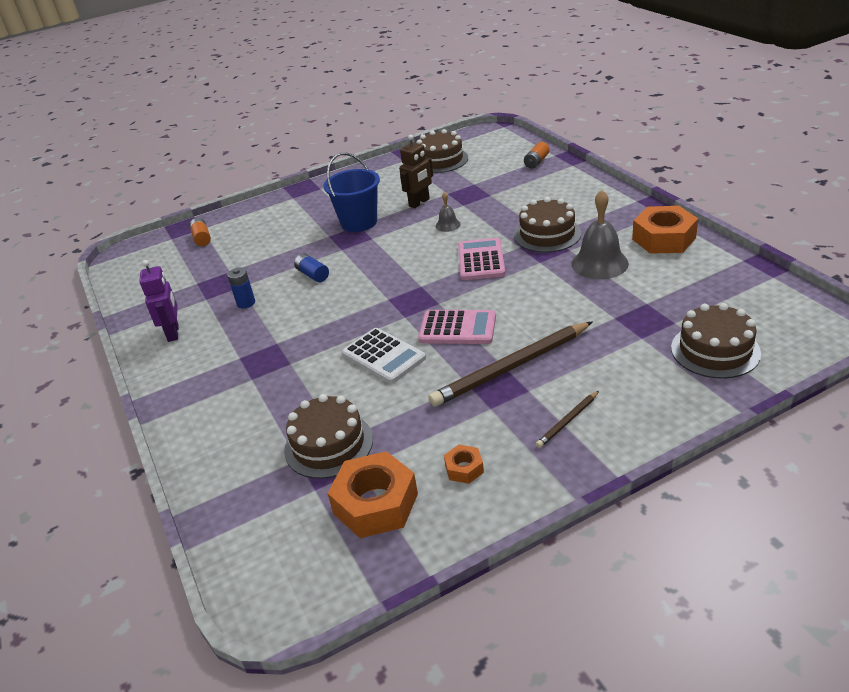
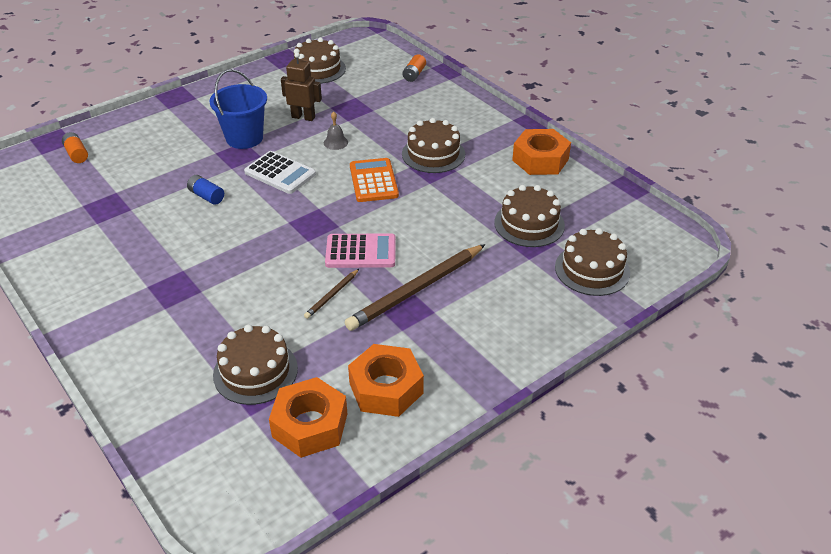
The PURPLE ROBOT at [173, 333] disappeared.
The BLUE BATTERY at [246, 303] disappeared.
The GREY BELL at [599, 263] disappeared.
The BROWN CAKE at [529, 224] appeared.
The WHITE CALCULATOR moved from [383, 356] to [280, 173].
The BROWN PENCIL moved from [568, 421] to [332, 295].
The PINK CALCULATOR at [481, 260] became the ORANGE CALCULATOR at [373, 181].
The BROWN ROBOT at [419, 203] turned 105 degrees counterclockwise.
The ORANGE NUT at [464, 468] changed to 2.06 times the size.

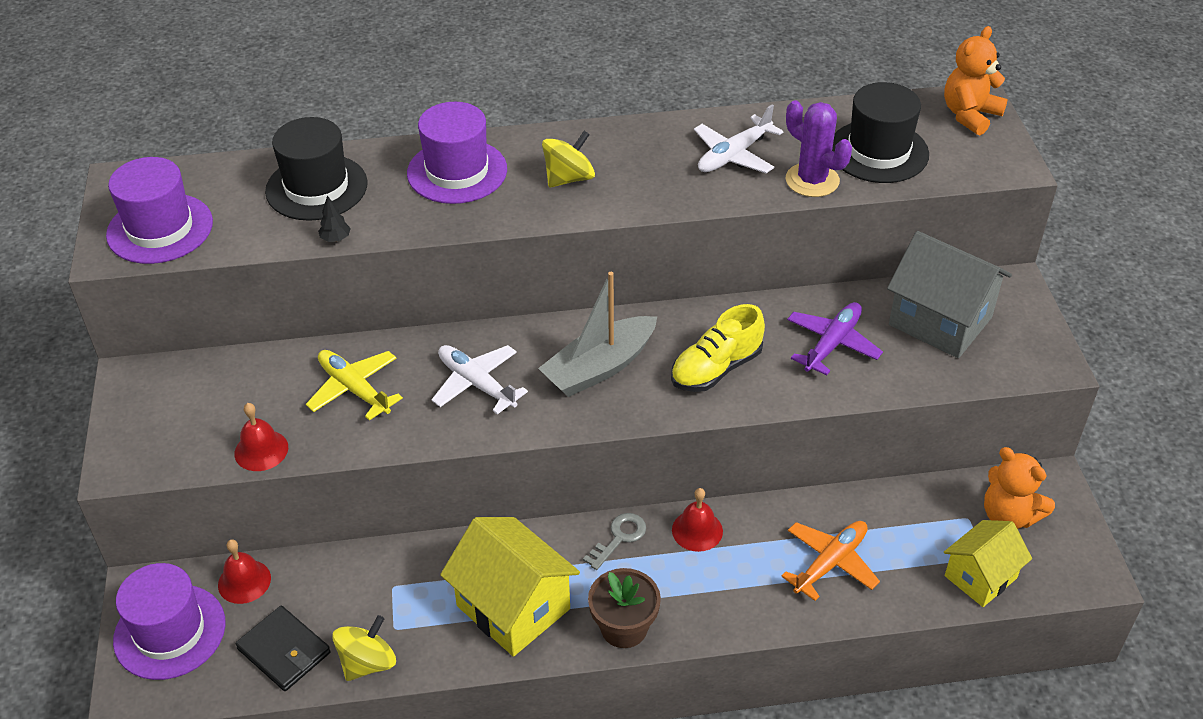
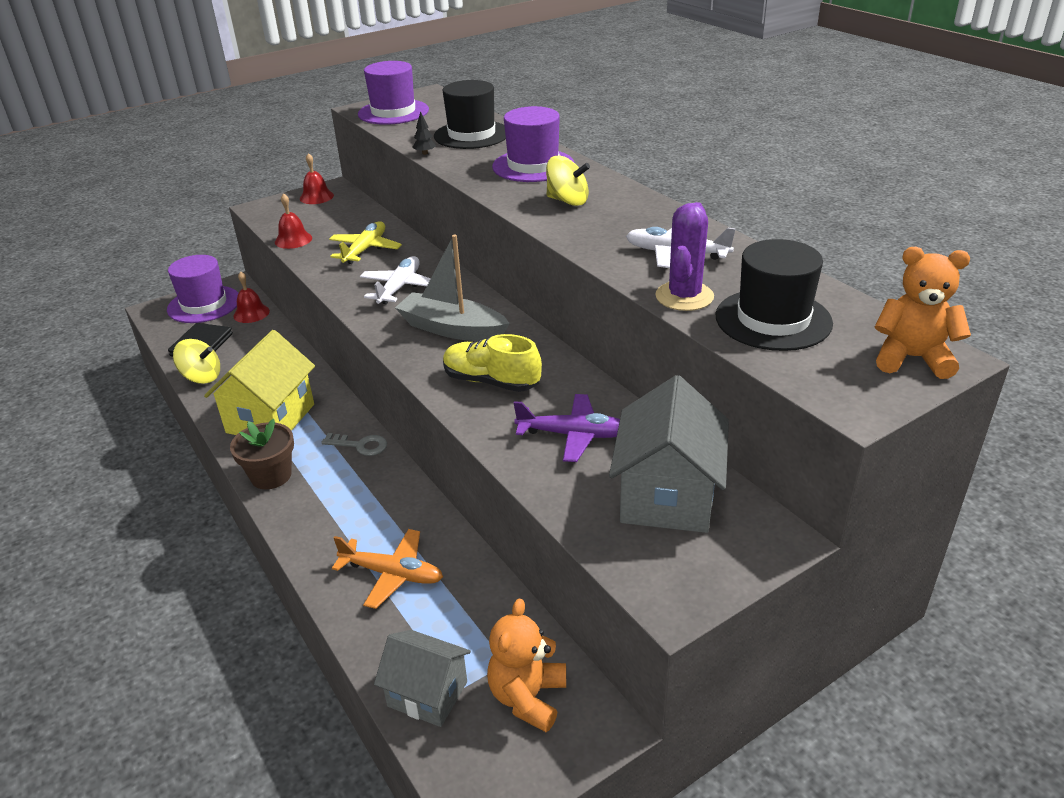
The RED BELL moved from [697, 530] to [316, 197].
The YELLOW HOUSE at [980, 577] became the GREY HOUSE at [427, 694].

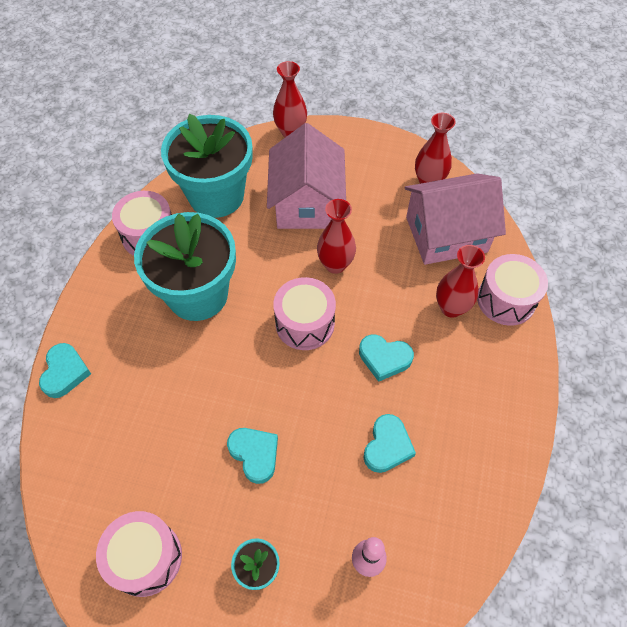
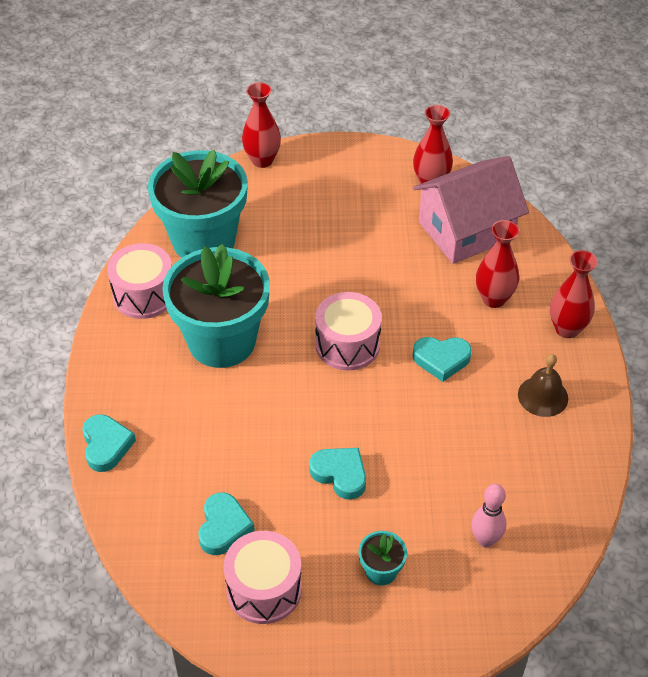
The PINK HOUSE at [307, 203] disappeared.
The PINK DRUM at [506, 300] disappeared.
The BROWN BELL at [543, 396] appeared.
The RED VASE moved from [335, 264] to [567, 329].
The TURQUOISE HEART moved from [387, 446] to [223, 527].

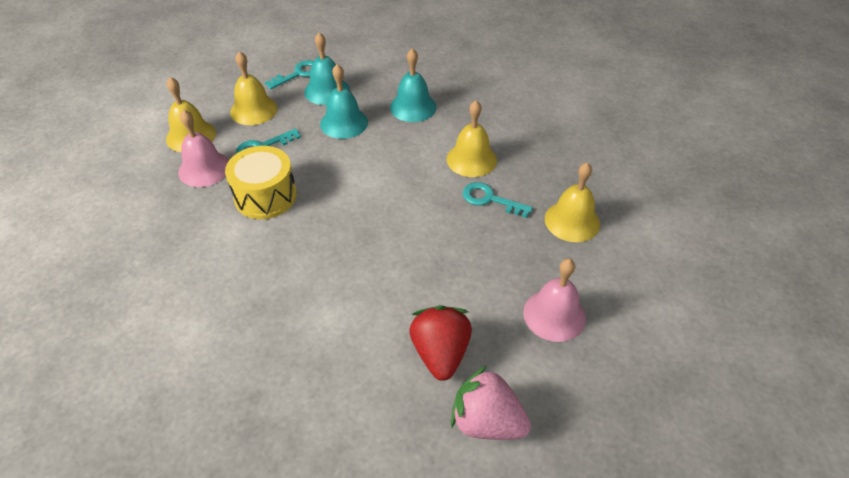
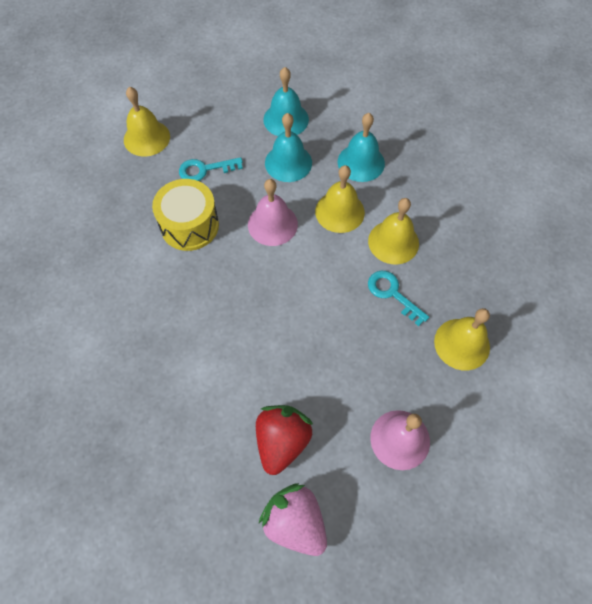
The TURQUOISE KEY at [298, 74] disappeared.
The PINK BELL moved from [204, 169] to [272, 224].
The YELLOW BELL moved from [253, 110] to [339, 211].

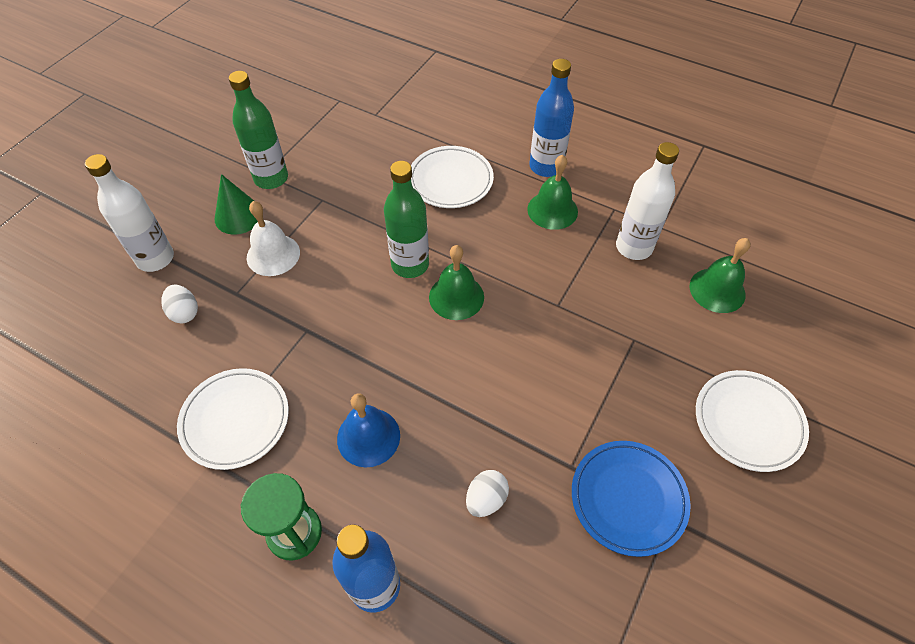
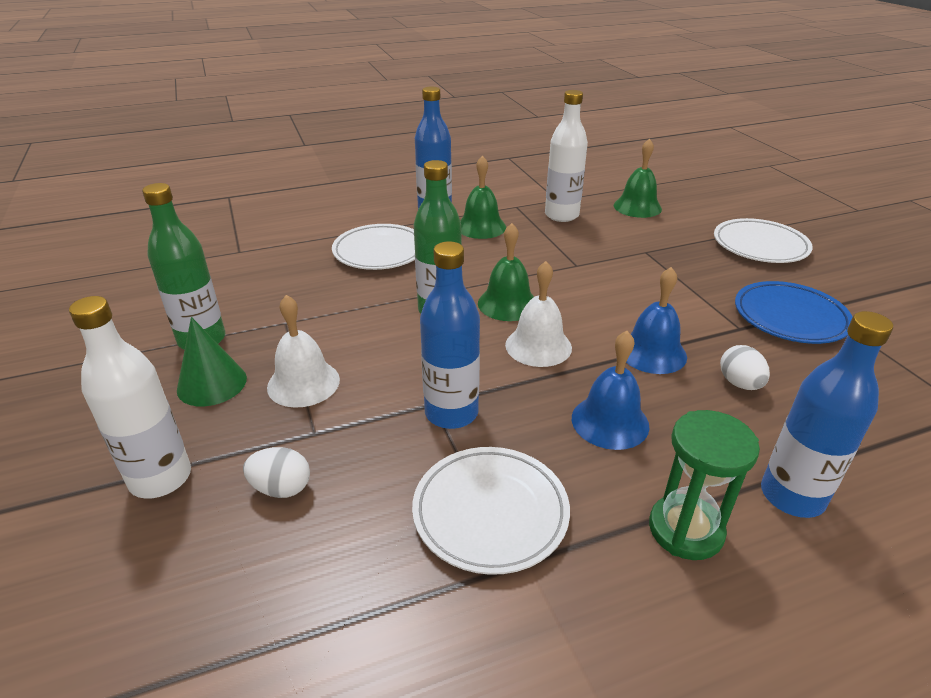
The BLUE BOTTLE at [451, 413] appeared.
The WHITE BELL at [538, 346] appeared.
The BLUE BELL at [652, 352] appeared.

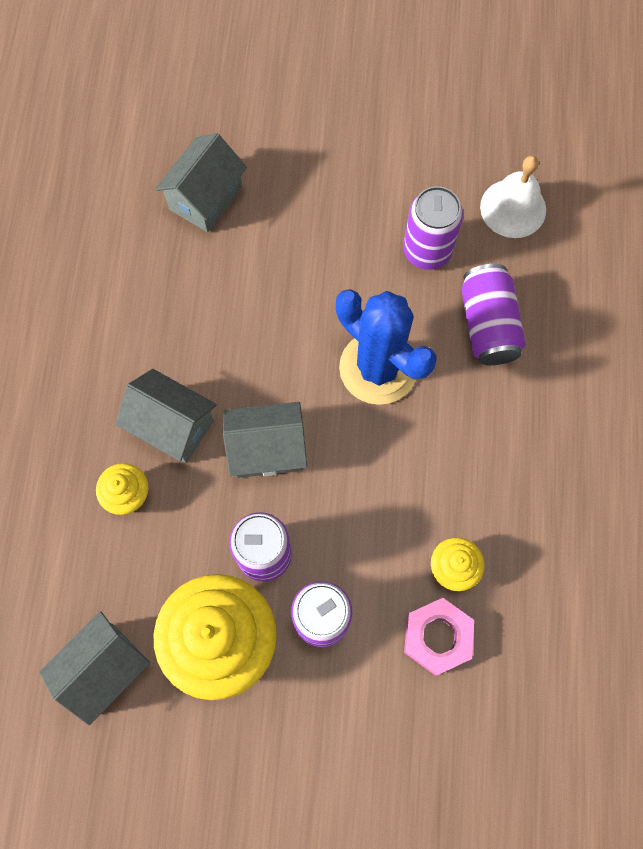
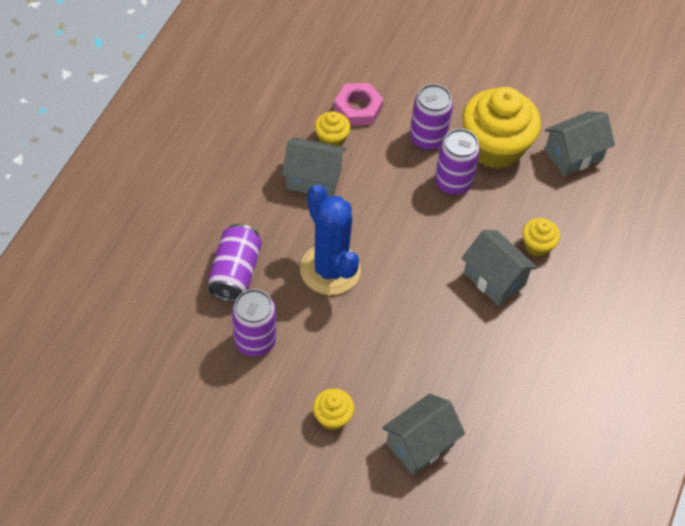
The WHITE BELL at [513, 208] disappeared.
The YELLOW CUPCAKE at [332, 417] appeared.
The GREY HOUSE moved from [267, 449] to [313, 179].

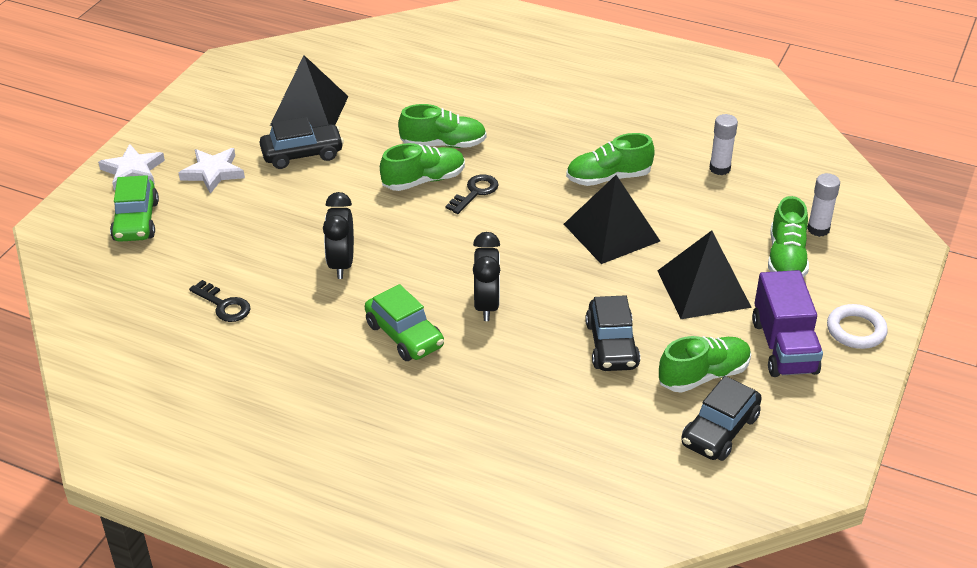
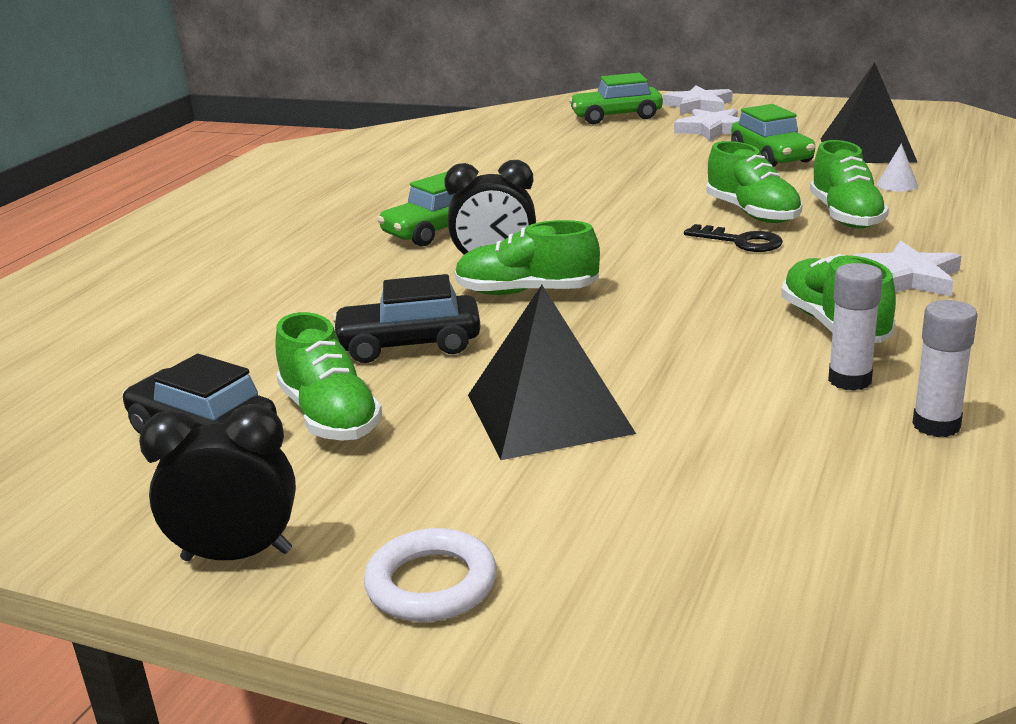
The BLACK KEY at [223, 305] disappeared.
The BLACK PYRAMID at [611, 232] disappeared.
The PURPLE TRUCK at [784, 347] disappeared.
The WHITE STAR at [907, 277] appeared.
The WHITE CONE at [897, 185] appeared.
The BLACK CLOCK moved from [341, 264] to [237, 555].
The GREEN SHOE moved from [786, 258] to [527, 292].
The WHITE GLUE STICK moved from [818, 229] to [849, 380].
The BLACK CAR at [302, 154] became the GREEN CAR at [771, 156].

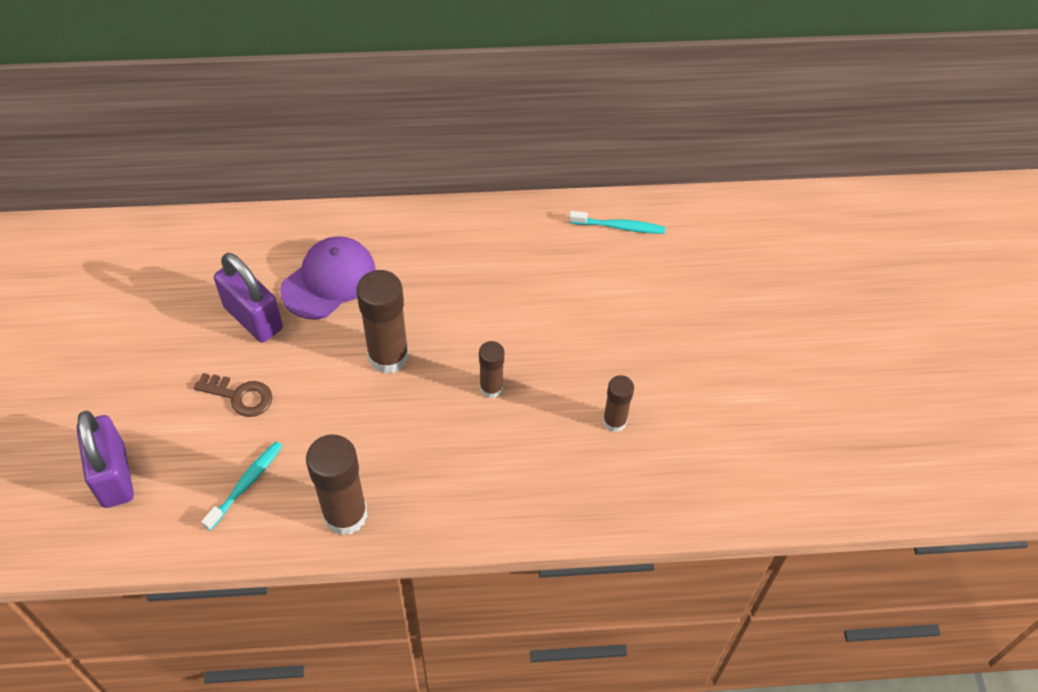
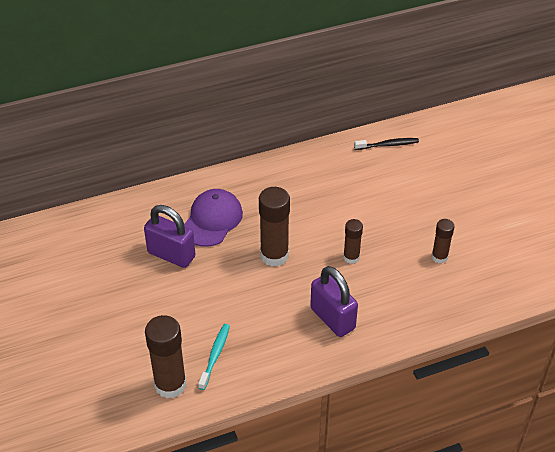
The BROWN KEY at [240, 396] disappeared.
The PURPLE PADLOCK moved from [114, 475] to [332, 318].
The BROWN GLUE STICK moved from [345, 515] to [170, 384].
The TURQUOISE TOOTHBRUSH at [619, 227] became the BLACK TOOTHBRUSH at [388, 145].

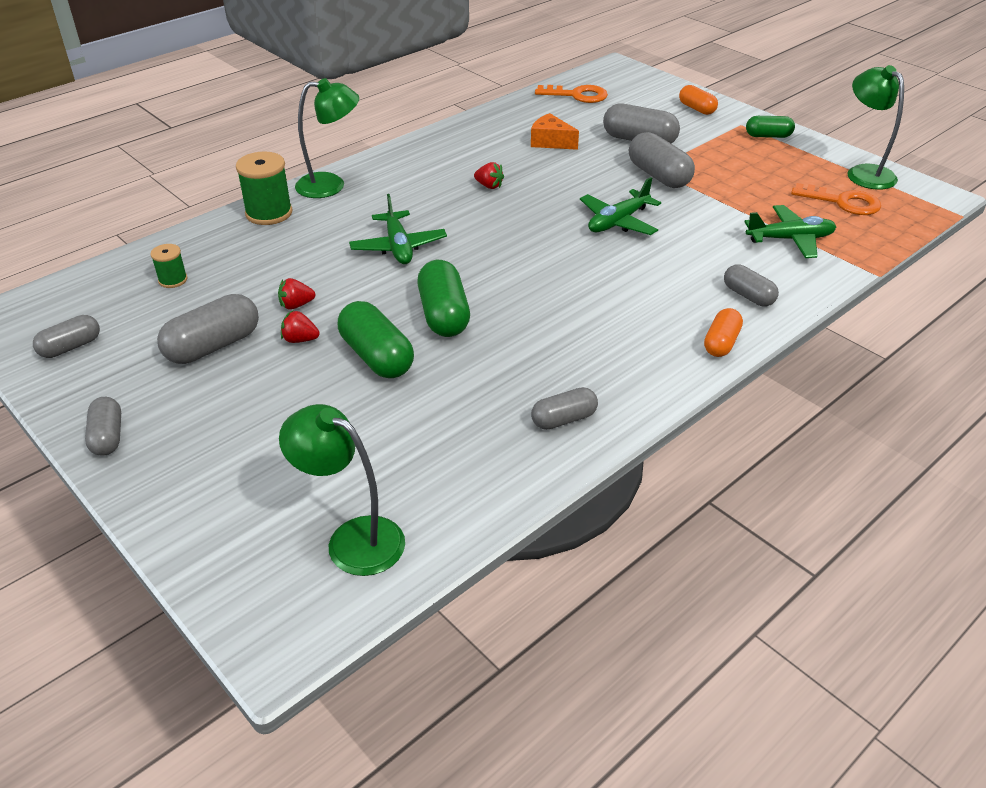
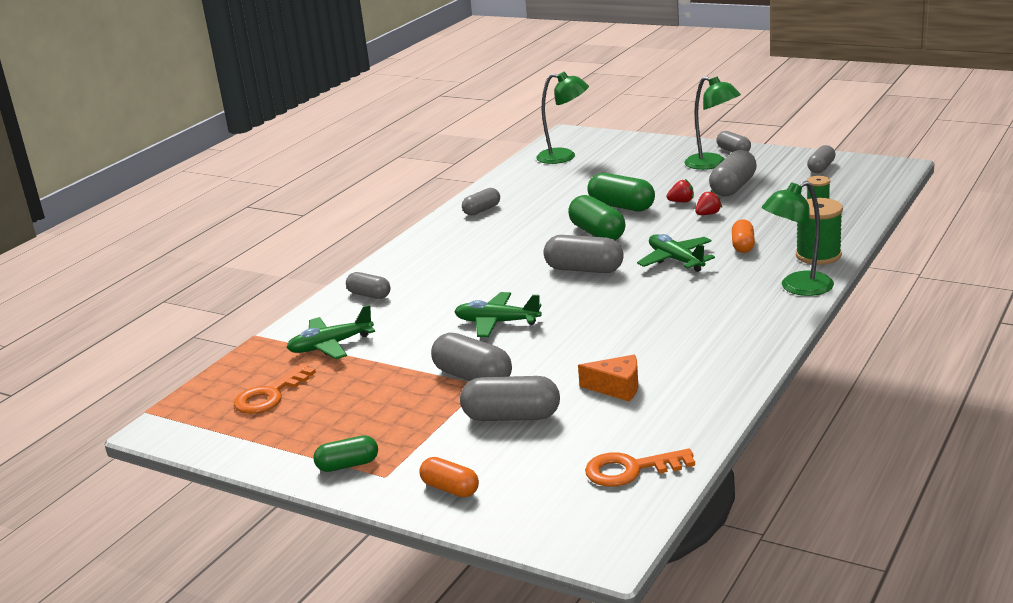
The RED STRAWBERRY at [489, 186] disappeared.
The GREY CAPSULE at [584, 269] appeared.
The ORANGE CAPSULE moved from [721, 343] to [743, 246].
The GREEN LAMP moved from [864, 173] to [712, 164].
The GREEN PLANE at [618, 222] turned 105 degrees counterclockwise.
The ORANGE KEY at [843, 202] turned 60 degrees counterclockwise.

